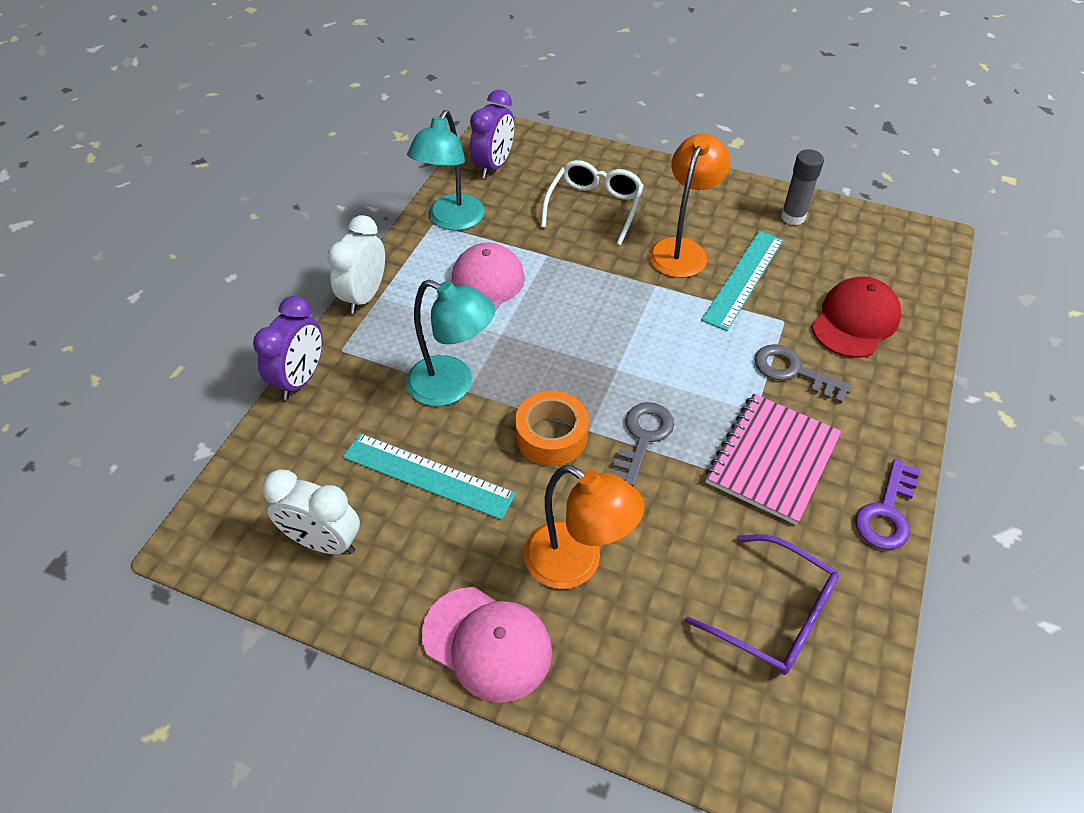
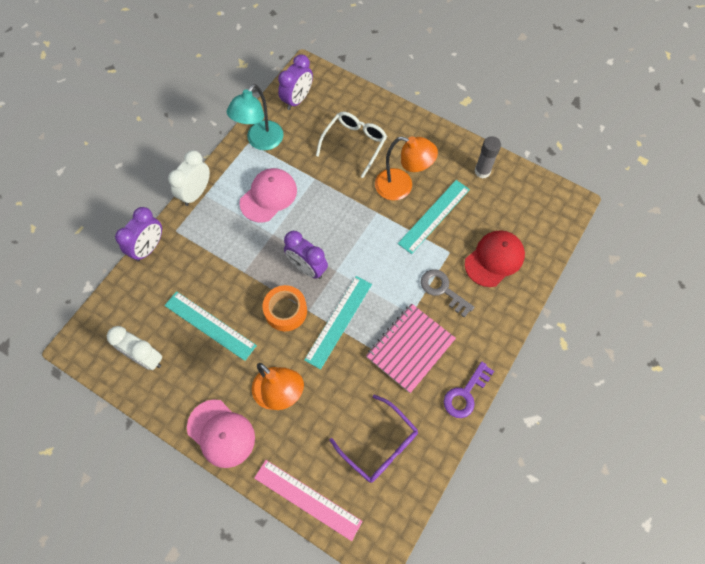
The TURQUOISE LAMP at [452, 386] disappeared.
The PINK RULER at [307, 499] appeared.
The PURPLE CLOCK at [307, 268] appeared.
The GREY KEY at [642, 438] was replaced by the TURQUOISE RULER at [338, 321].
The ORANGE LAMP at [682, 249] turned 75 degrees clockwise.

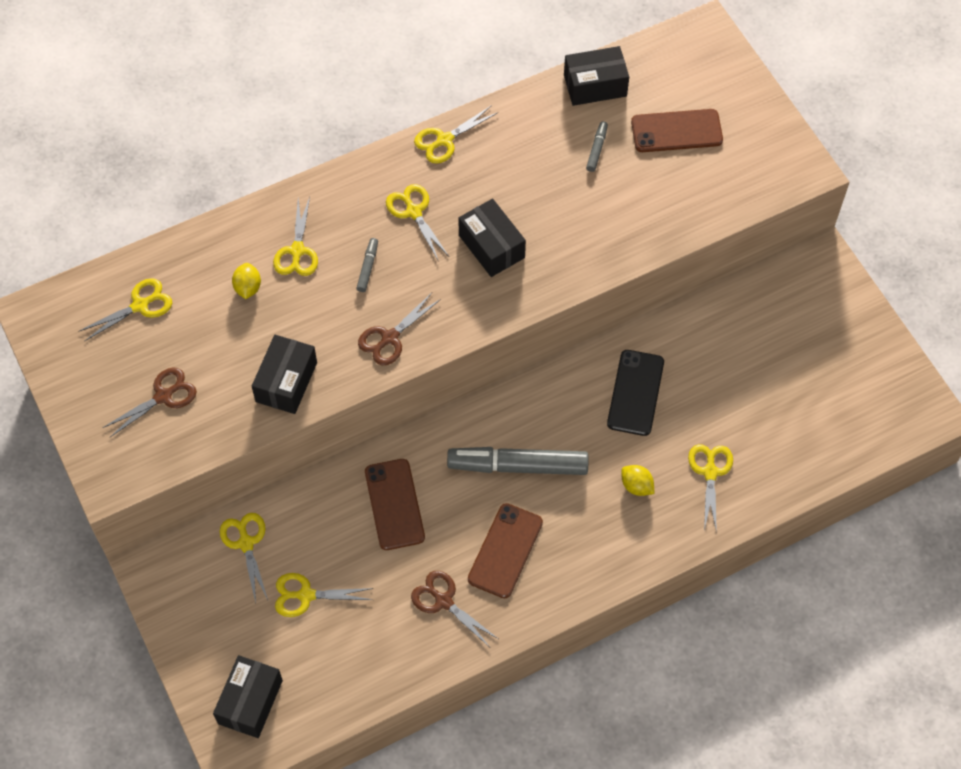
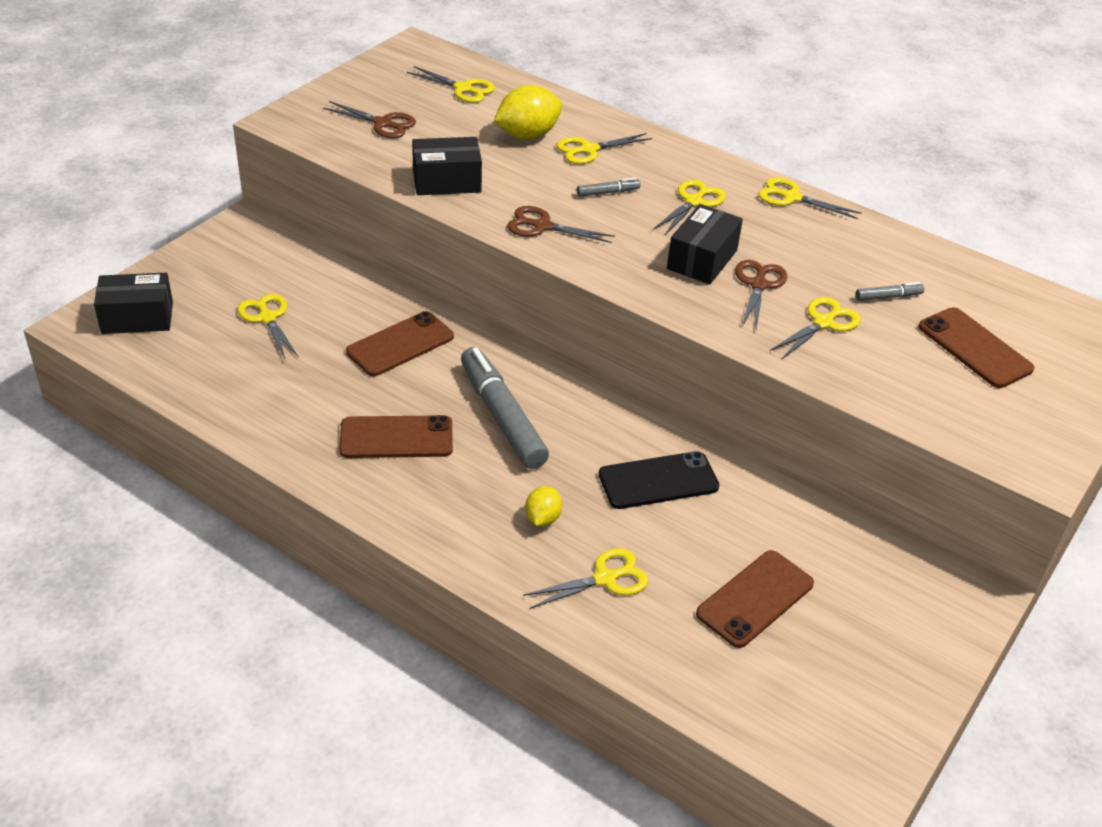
The BLACK BOX at [595, 85] disappeared.
The BROWN PHONE at [755, 599] appeared.
The YELLOW SCISSORS moved from [246, 543] to [823, 323].
The BROWN SCISSORS moved from [443, 601] to [758, 285].
The YELLOW LEMON at [248, 288] changed to 1.78 times the size.

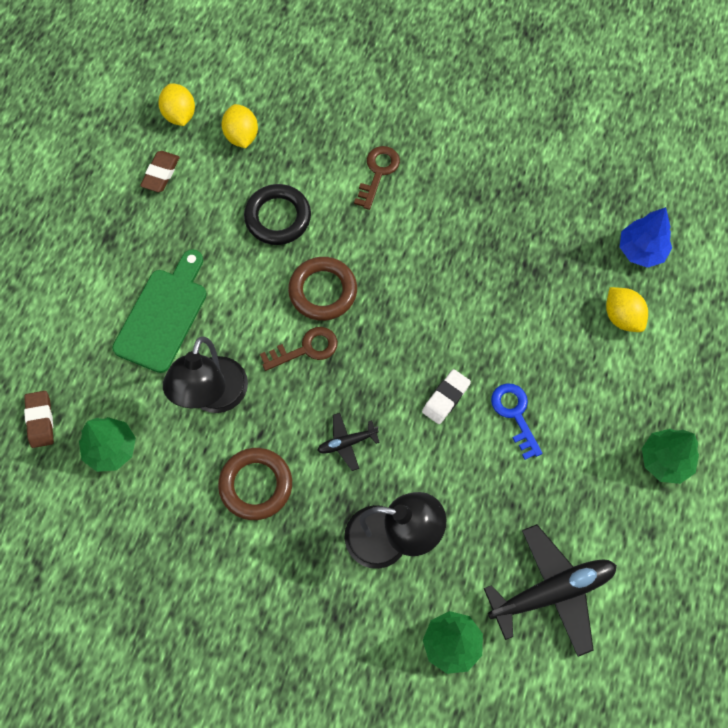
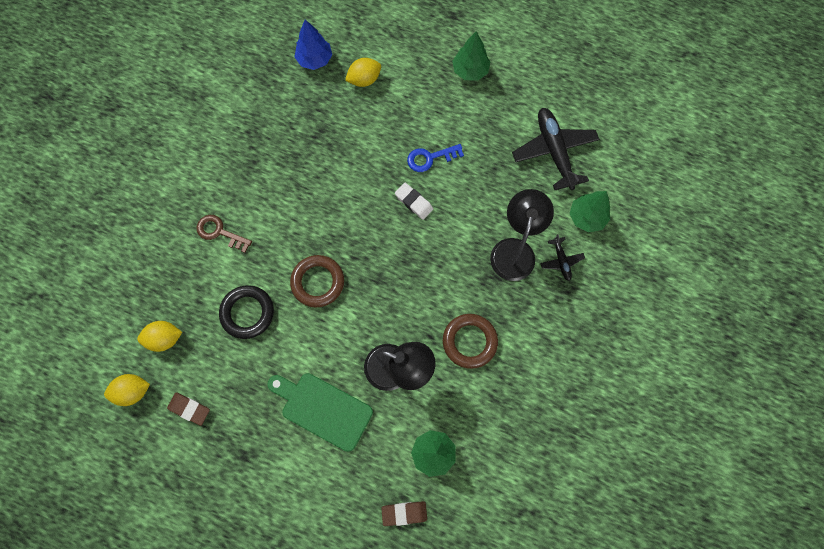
The BROWN KEY at [306, 349] disappeared.
The BLACK PLANE moved from [347, 443] to [561, 261].

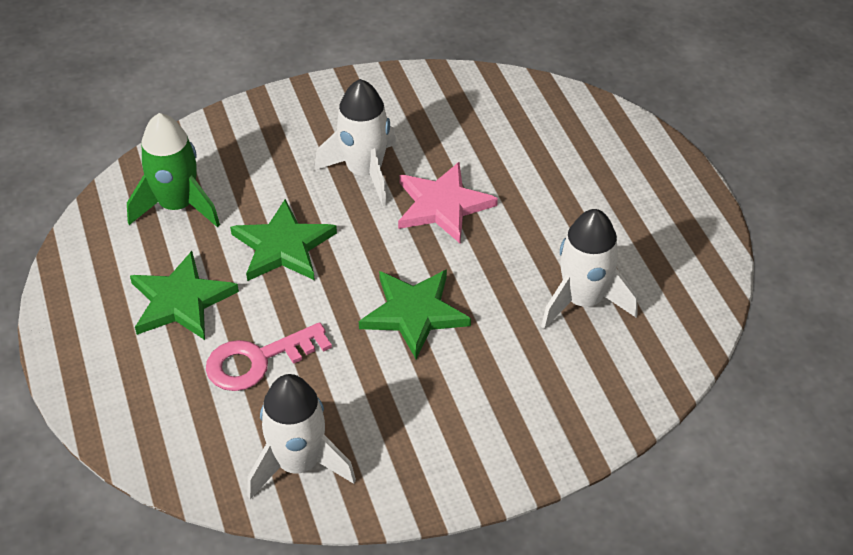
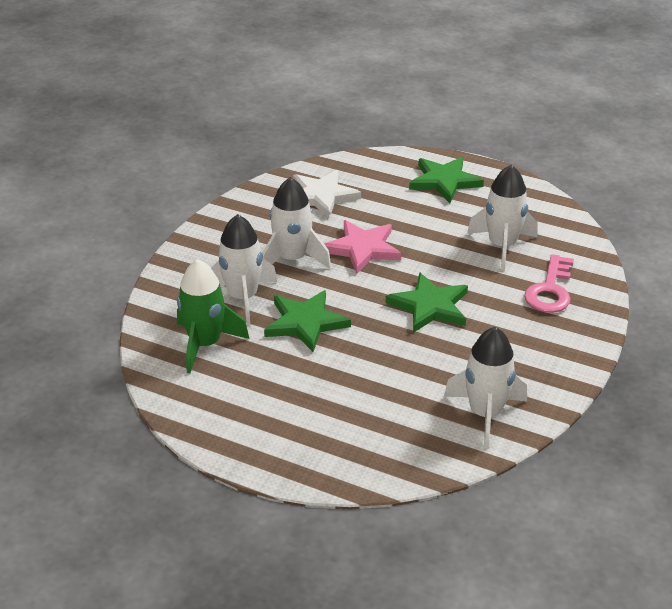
The WHITE ROCKET at [243, 298] appeared.
The WHITE STAR at [321, 196] appeared.
The GREEN STAR moved from [181, 301] to [444, 181].
The PINK KEY moved from [258, 360] to [550, 290].

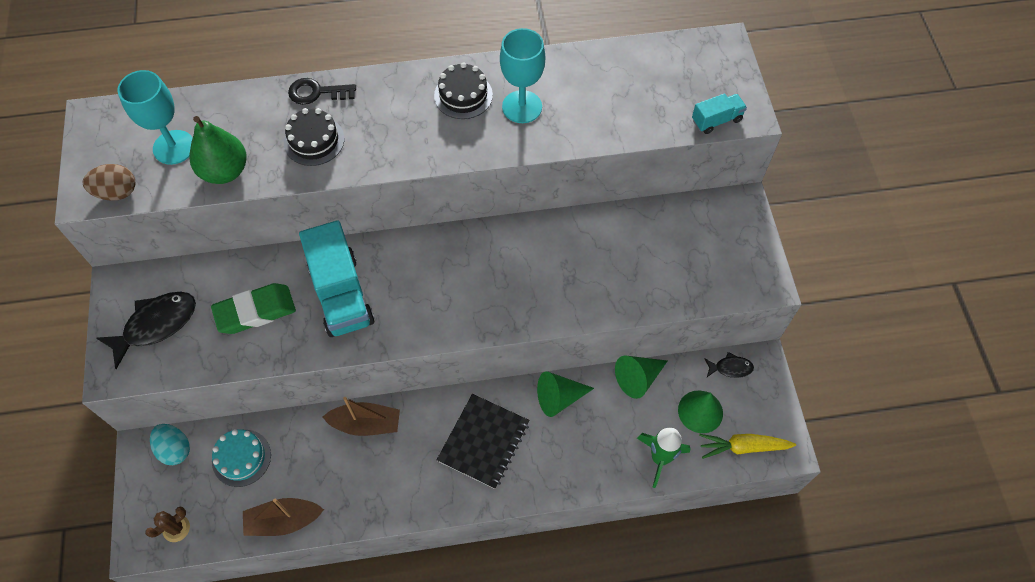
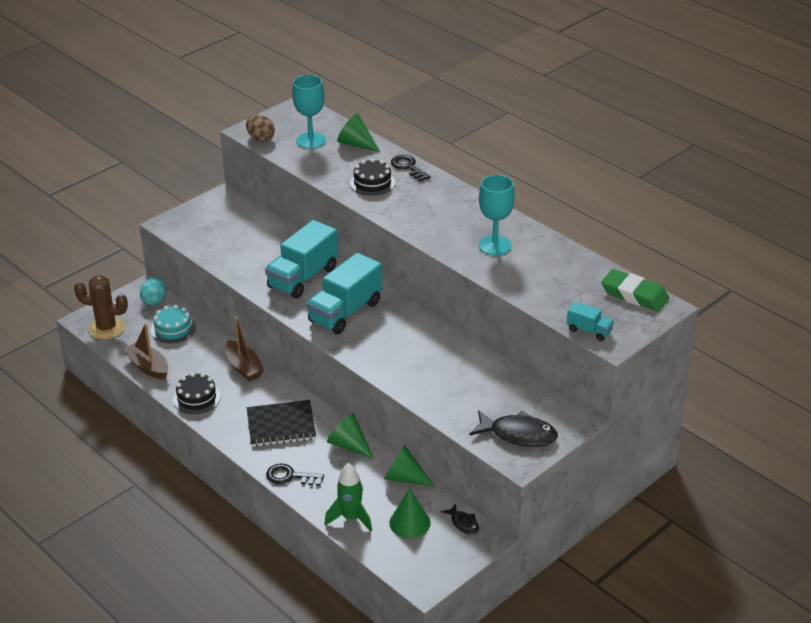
The GREEN PEAR at [225, 171] disappeared.
The YELLOW CARROT at [743, 447] disappeared.
The BLACK KEY at [290, 476] appeared.
The TURQUOISE TRUCK at [345, 312] appeared.
The GREEN CONE at [356, 144] appeared.
The BLACK FISH moved from [156, 325] to [518, 434].
The GREEN ERASER moved from [255, 311] to [634, 295].
The BLACK CAKE moved from [463, 95] to [197, 398].
The BROWN CACTUS at [176, 528] changed to 1.79 times the size.

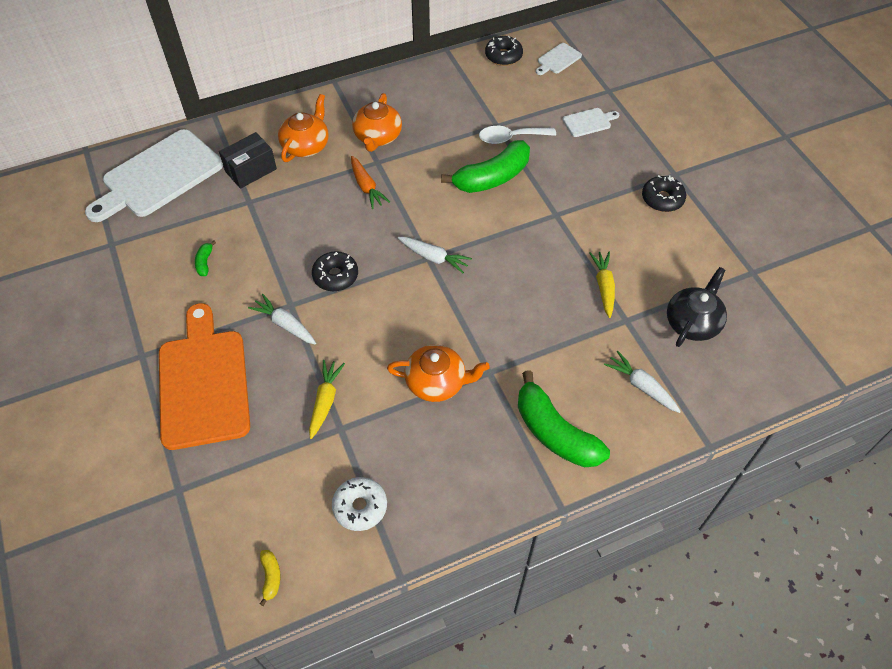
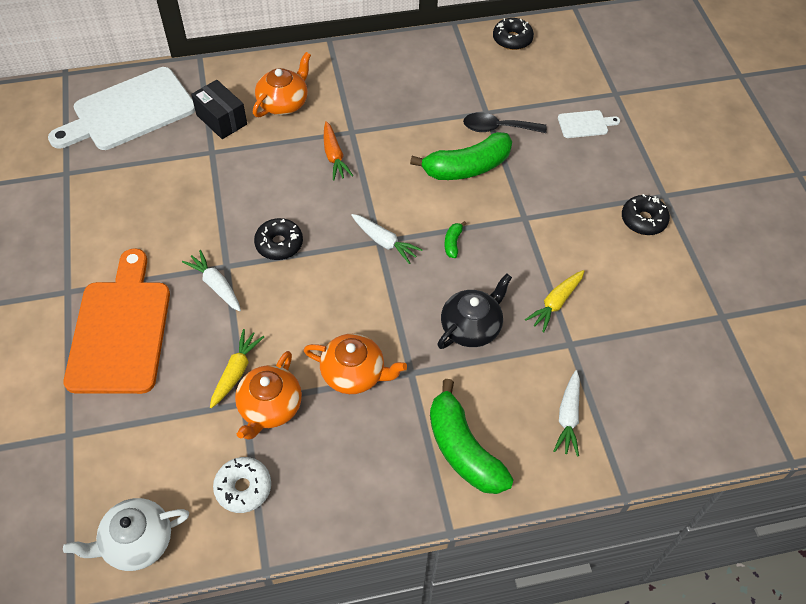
The WHITE CUTTING BOARD at [558, 59] disappeared.
The GREEN BANANA moved from [205, 262] to [453, 243].
The ORANGE TEAPOT moved from [377, 137] to [269, 407].
The BLACK TEAPOT moved from [692, 322] to [471, 327].
The YELLOW BANANA at [271, 577] was replaced by the WHITE TEAPOT at [137, 541].
The WHITE SPOON at [511, 138] became the BLACK SPOON at [497, 128].
The BLACK BOX at [251, 170] turned 75 degrees clockwise.
The YELLOW CARROT at [603, 286] turned 150 degrees counterclockwise.
The WHITE CARROT at [641, 386] turned 135 degrees counterclockwise.

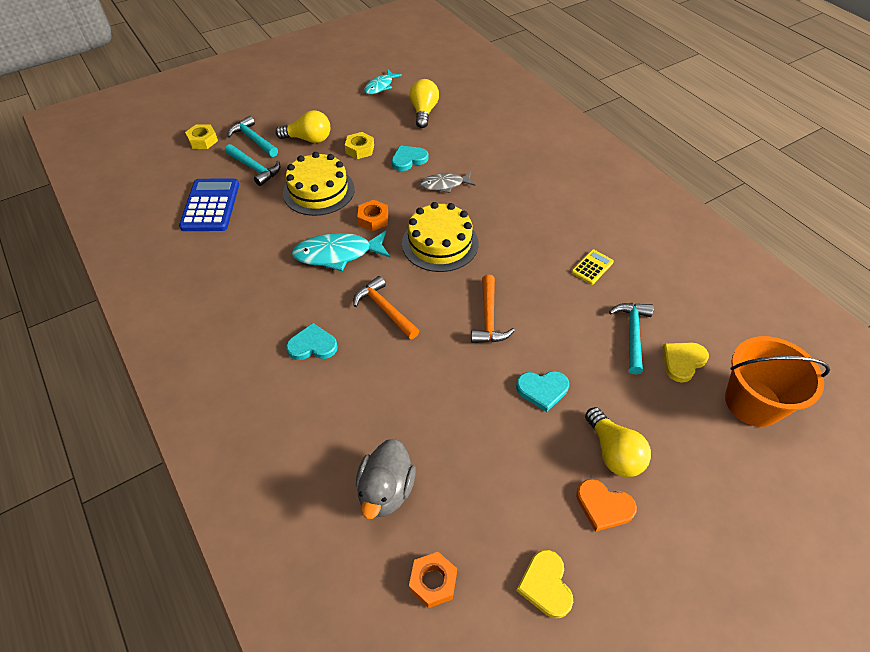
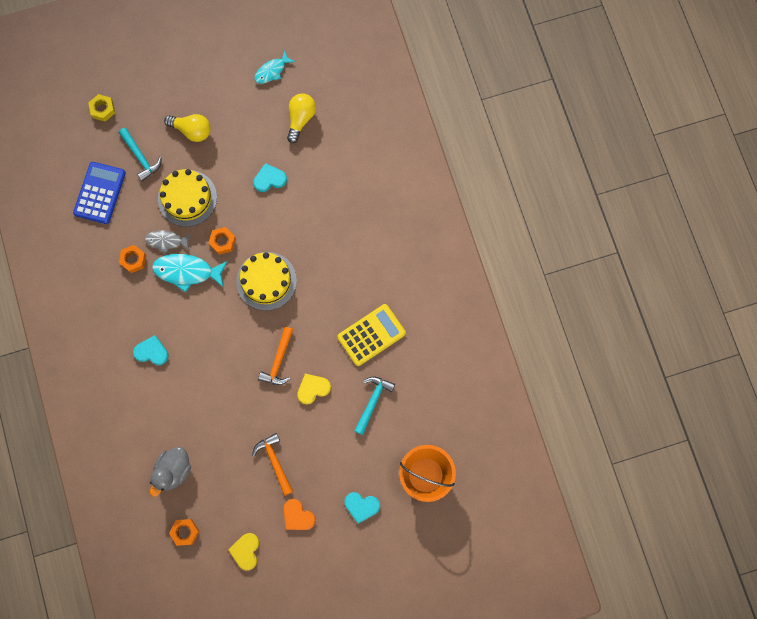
The TURQUOISE HAMMER at [253, 139] disappeared.
The YELLOW NUT at [360, 149] disappeared.
The YELLOW LIGHT BULB at [613, 452] disappeared.
The ORANGE NUT at [133, 260] appeared.
The ORANGE HAMMER moved from [384, 309] to [274, 461].
The GREY FISH moved from [444, 185] to [166, 241].
The TURQUOISE HEART moved from [542, 390] to [361, 506].
The YELLOW HEART moved from [682, 361] to [313, 388].
The YELLOW CALCULATOR at [592, 267] changed to 1.93 times the size.

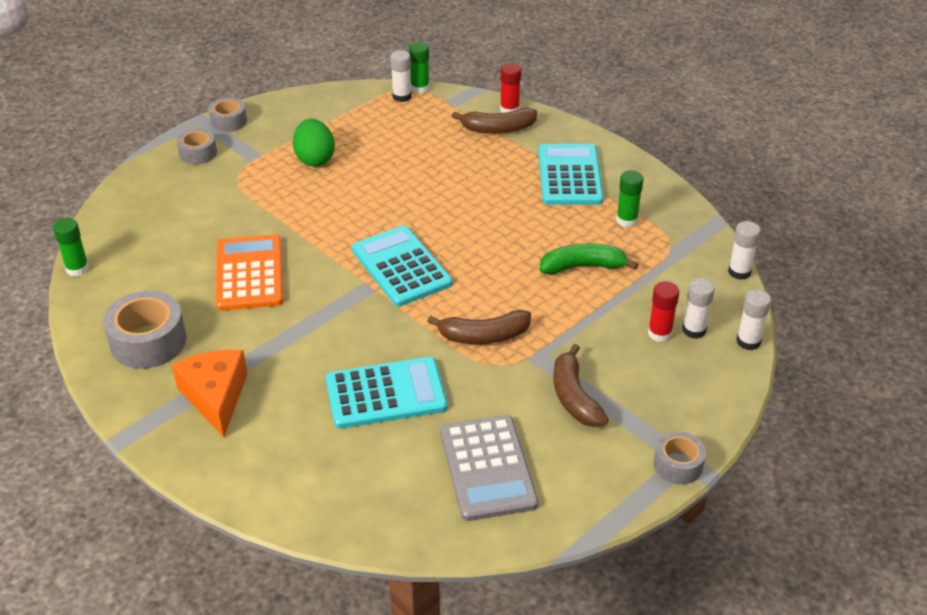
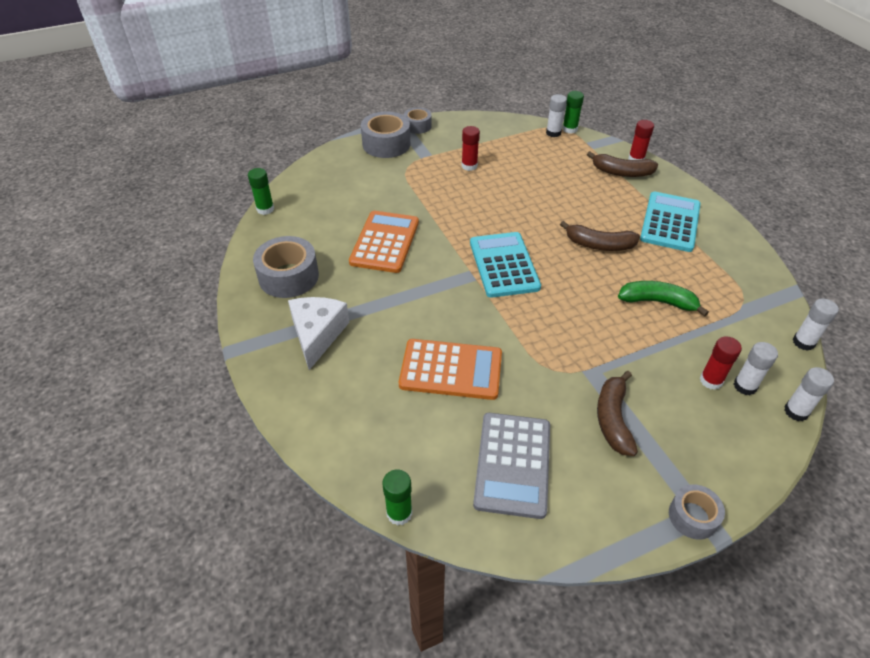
The BROWN BANANA moved from [484, 336] to [599, 245].
The GREEN GLUE STICK moved from [627, 220] to [399, 513].
The GREEN EGG at [315, 159] was replaced by the RED GLUE STICK at [469, 166].
The ORANGE CHEESE at [215, 397] became the WHITE CHEESE at [317, 334].
The TURQUOISE CALCULATOR at [386, 393] became the ORANGE CALCULATOR at [451, 369].
The GREY TAPE at [198, 153] changed to 1.69 times the size.

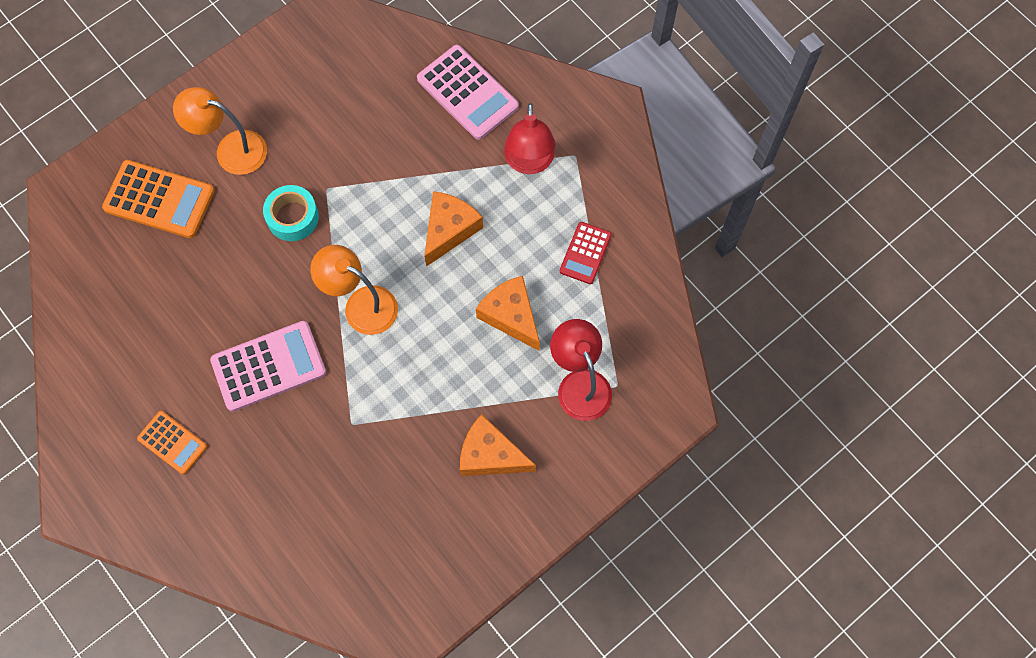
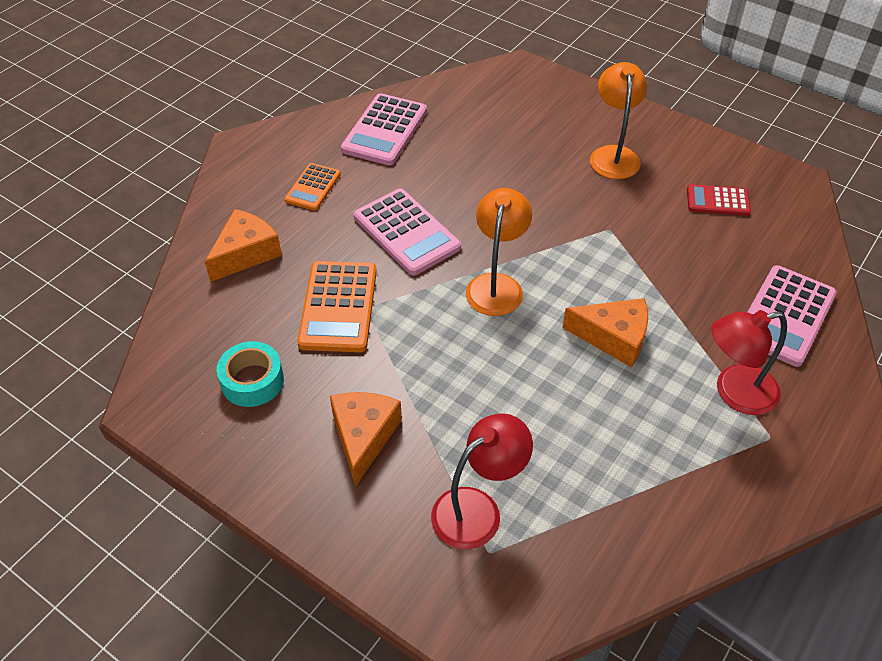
The PINK CALCULATOR at [385, 130] appeared.
The ORANGE CALCULATOR moved from [159, 200] to [338, 307].
The TURQUOISE TAPE moved from [292, 217] to [252, 381].
The ORANGE CHEESE moved from [511, 316] to [246, 253].
The RED CALCULATOR moved from [585, 253] to [717, 201].

